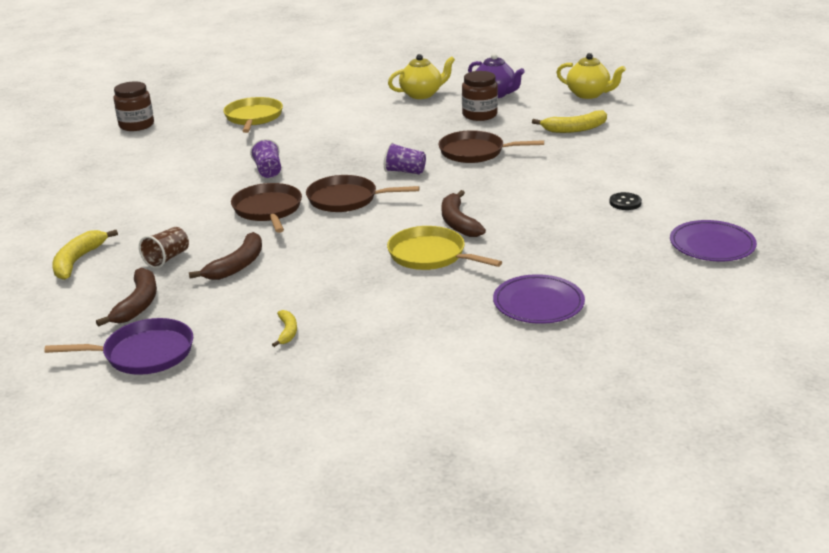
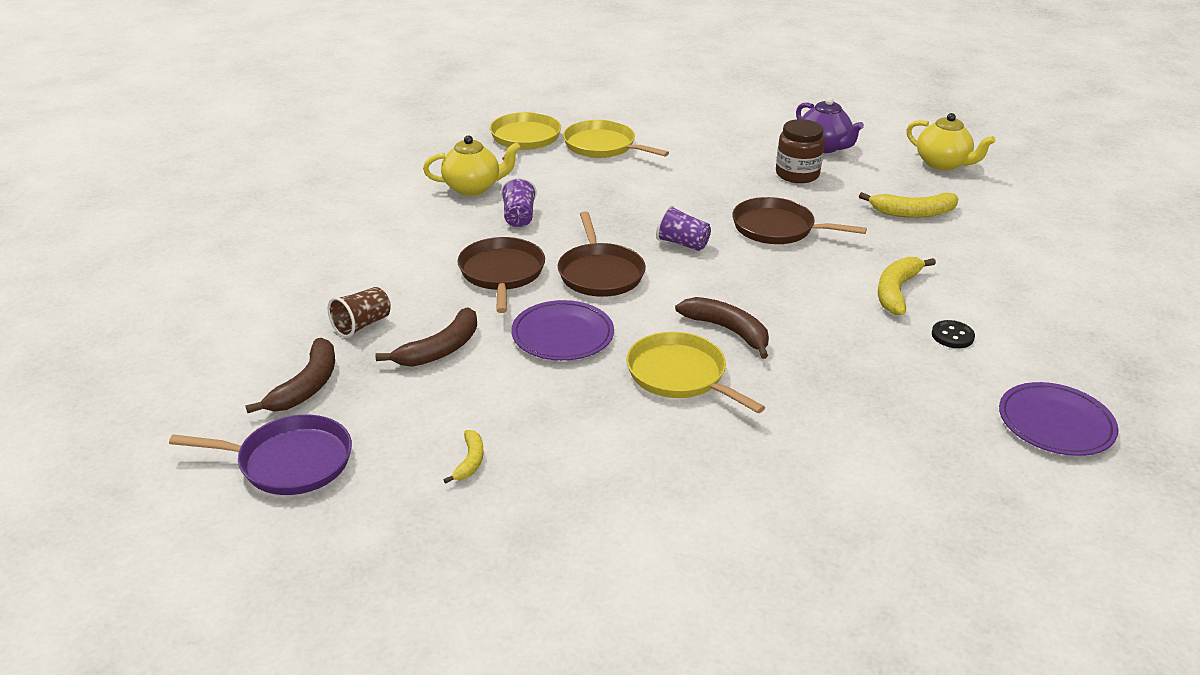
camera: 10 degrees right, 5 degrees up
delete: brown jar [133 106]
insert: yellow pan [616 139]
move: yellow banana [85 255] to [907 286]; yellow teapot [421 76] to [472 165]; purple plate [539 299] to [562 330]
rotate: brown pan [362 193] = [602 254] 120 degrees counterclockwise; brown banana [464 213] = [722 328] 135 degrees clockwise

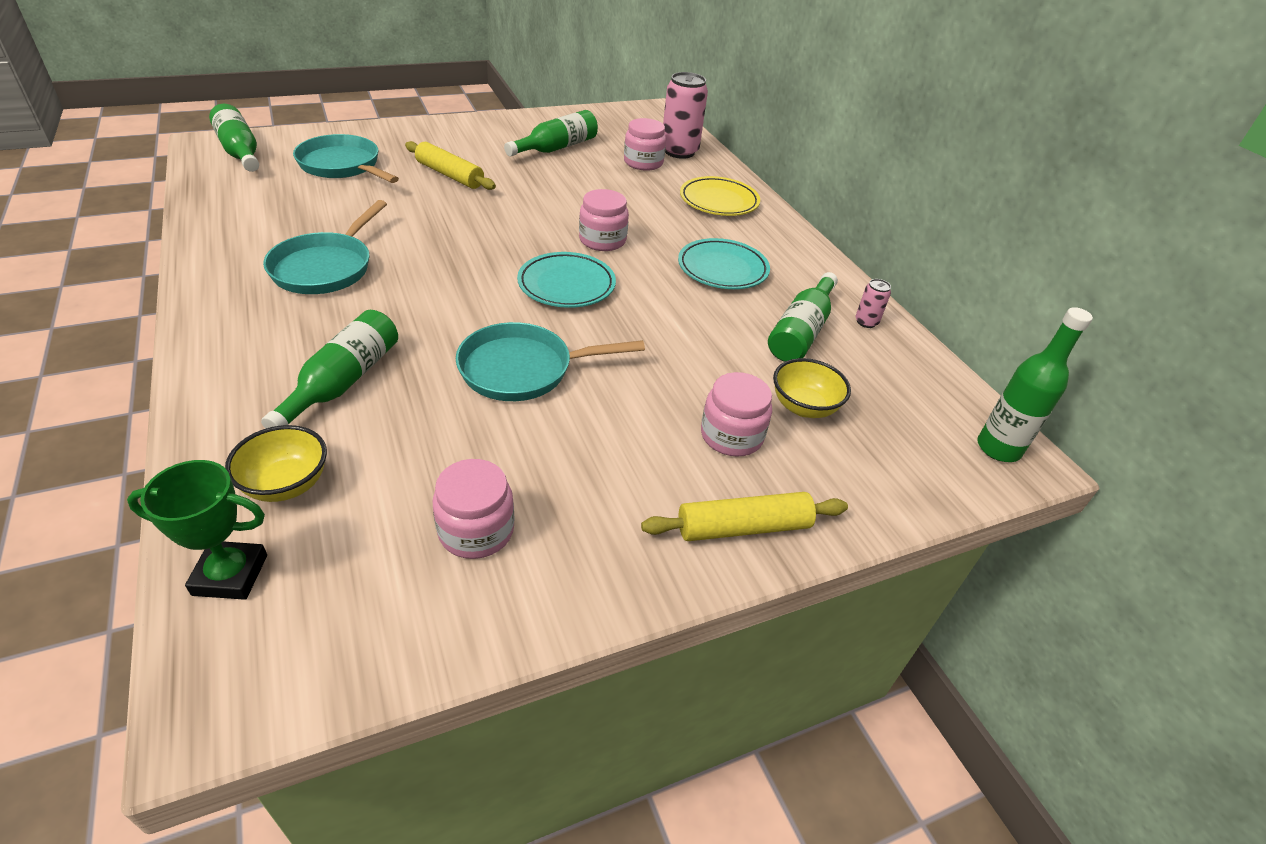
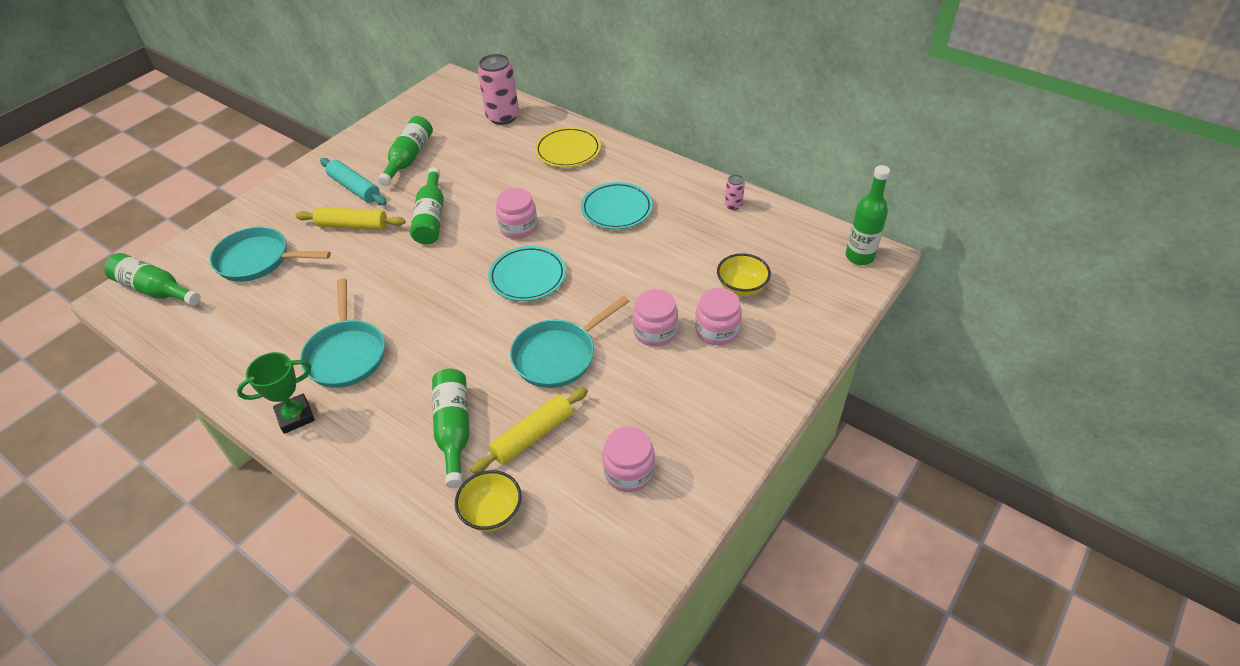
camera: 25 degrees left, 5 degrees up
insert: turquoise rolling pin [353 181]
move: green trophy [197 530] to [276 393]; pink jar [645 144] to [655 318]; yellow rolling pin [744 516] to [529 430]; green bottle [803 317] to [427 205]

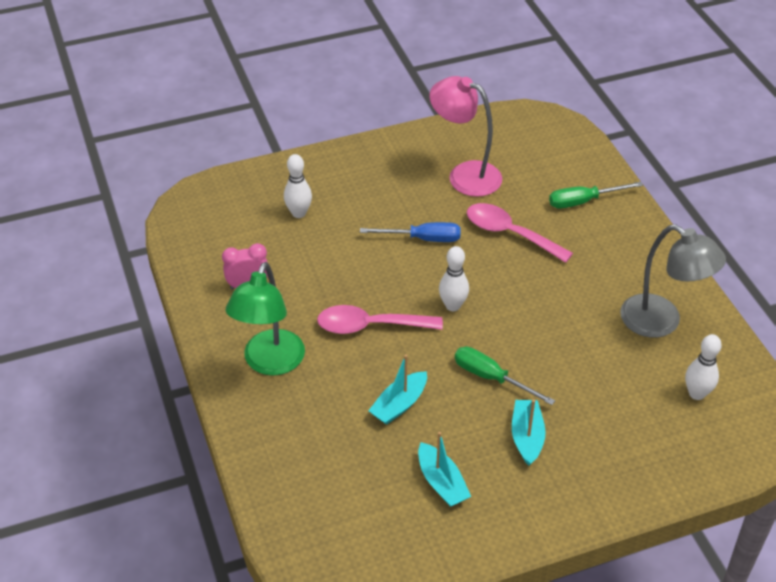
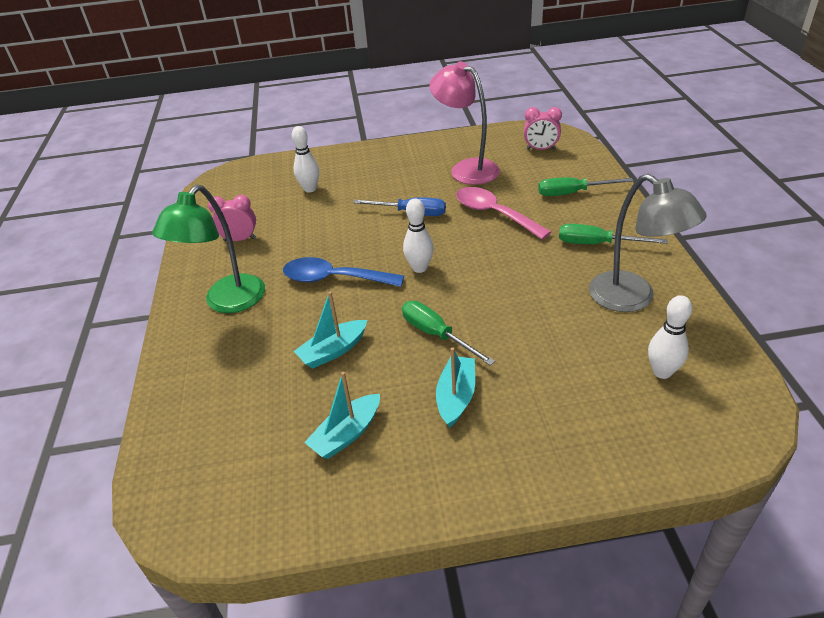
camera: 15 degrees right, 5 degrees down
insert: pink clock [543 128]; green screwdriver [613 234]
recolor: pink spoon [380 319] to blue spoon [343 272]
rotate: turquoise boat [444 469] = [342 415] 60 degrees clockwise

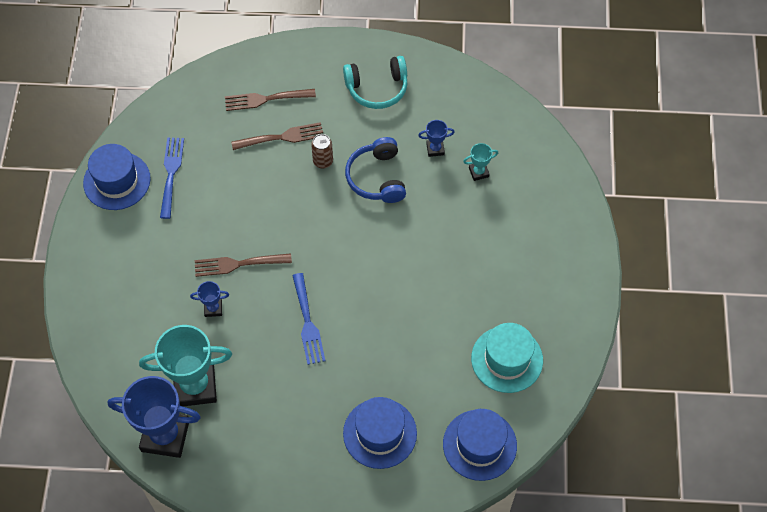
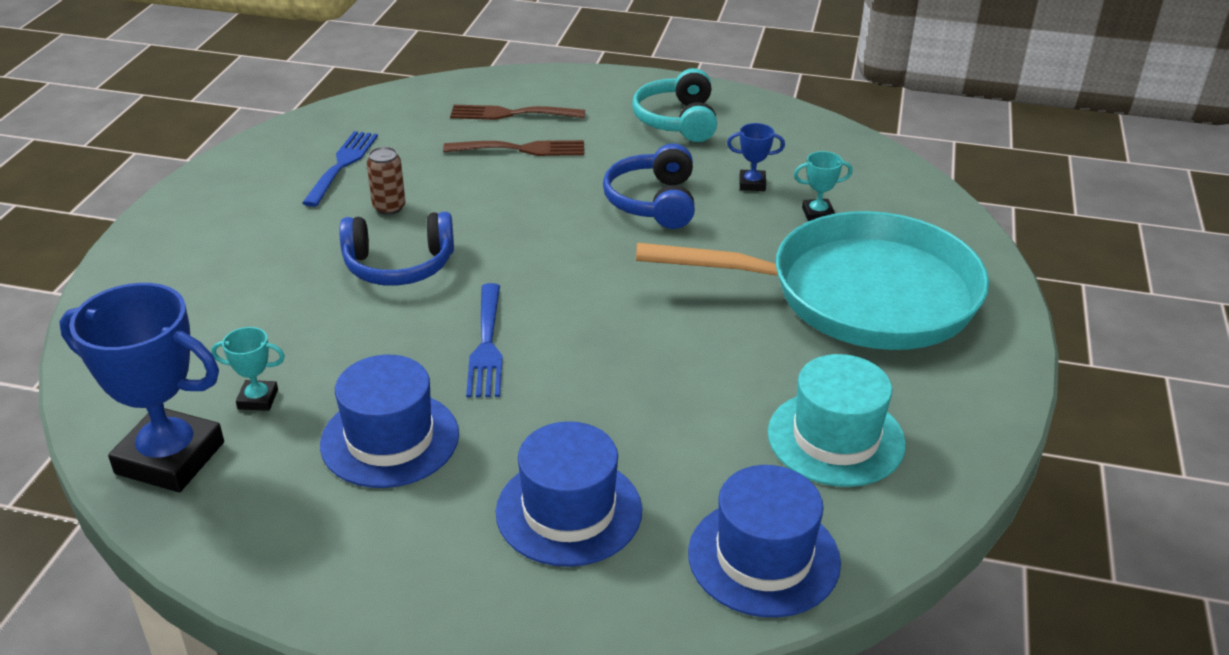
camera: 10 degrees right, 25 degrees down
delete: blue trophy [209 299]
insert: turquoise pan [812 280]
move: blue hat [117 177] to [389 421]; brown can [322 151] to [386 181]
replace: brown fork [243 265] to blue headphones [397 249]
rotate: turquoise headphones [375 82] = [674 105] 90 degrees clockwise
resize: turquoise trophy [185 365] = [248 369] x0.44

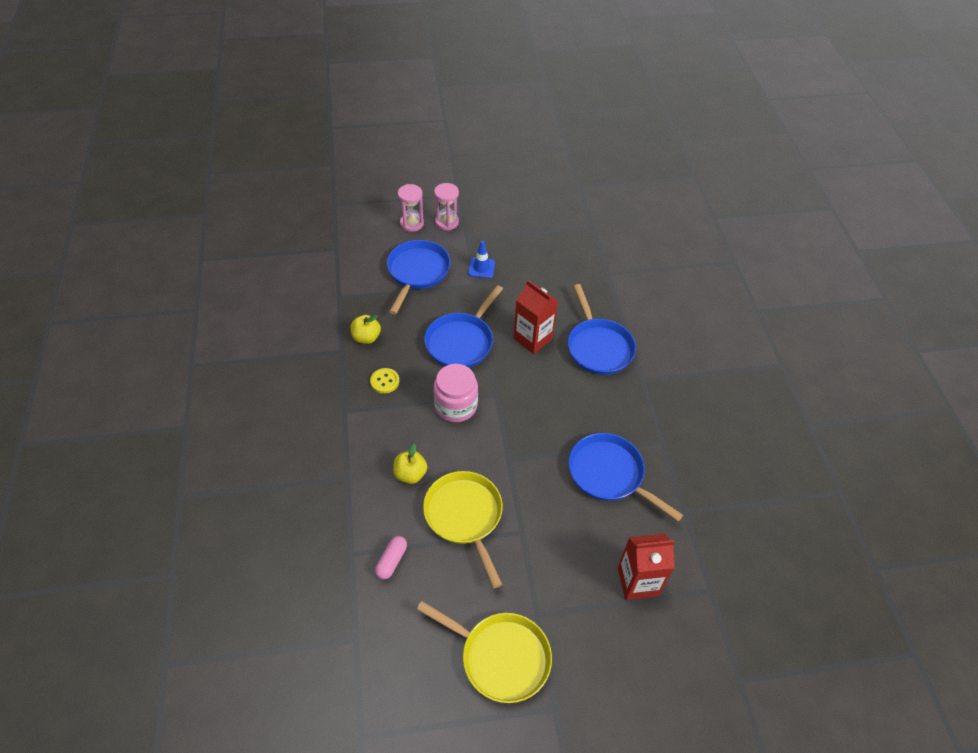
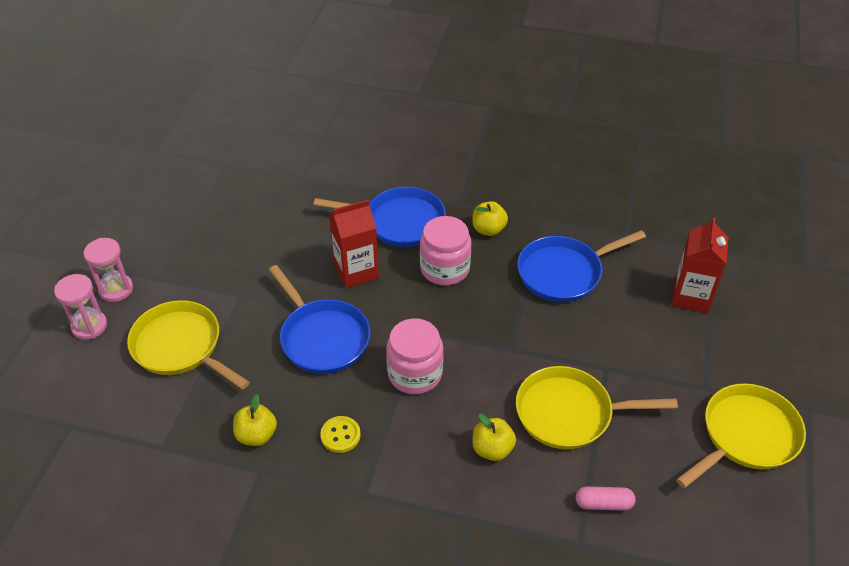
camera: 65 degrees left, 5 degrees down
delete: blue traffic cone [481 259]
insert: pink jar [445 251]; yellow apple [490 218]
recolor: blue pan [419 277] to yellow pan [188 345]
rotate: pink capsule [391 558] = [606 498] 45 degrees counterclockwise

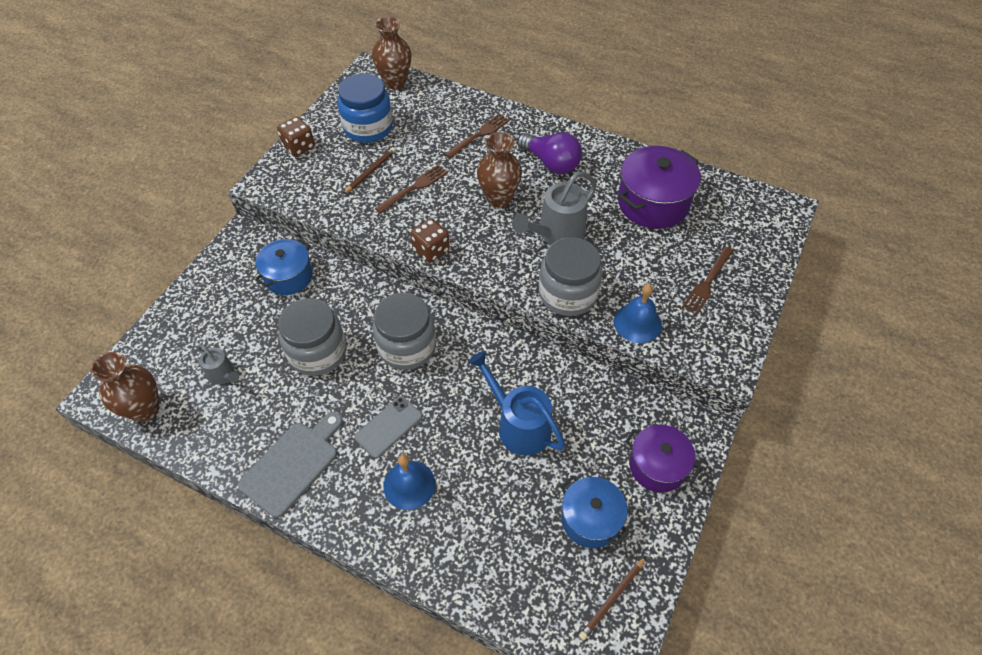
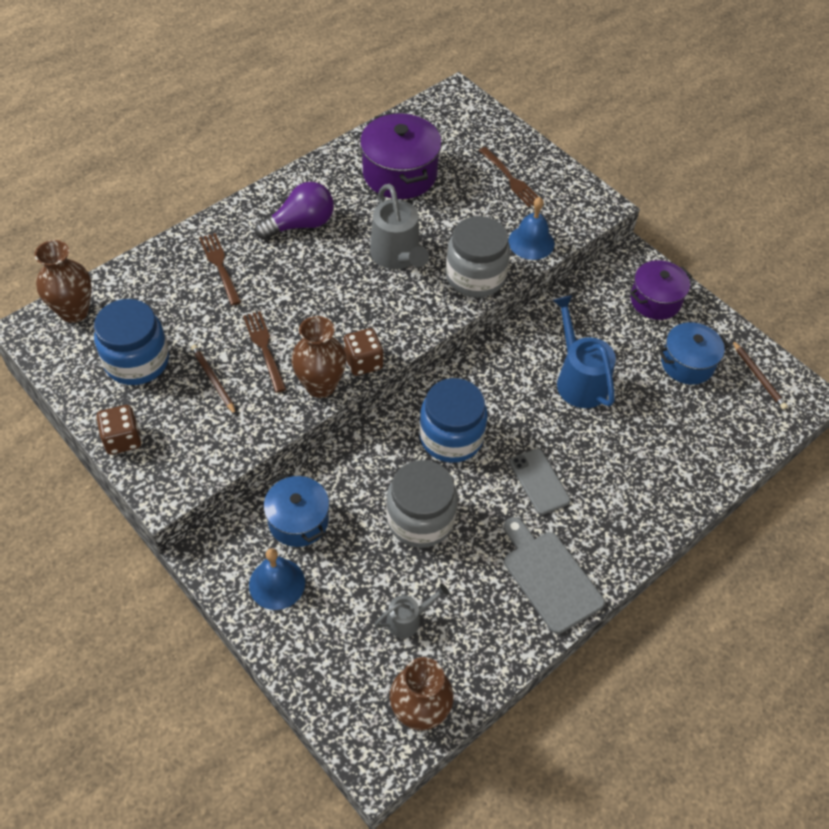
camera: 70 degrees left, 0 degrees up
move: blue bell [409 482] to [277 579]; brown vase [499 170] to [318 357]
recolor: grey jar [404 331] to blue jar [453 420]
rotate: blue watering can [517 403] = [584 351] 90 degrees clockwise

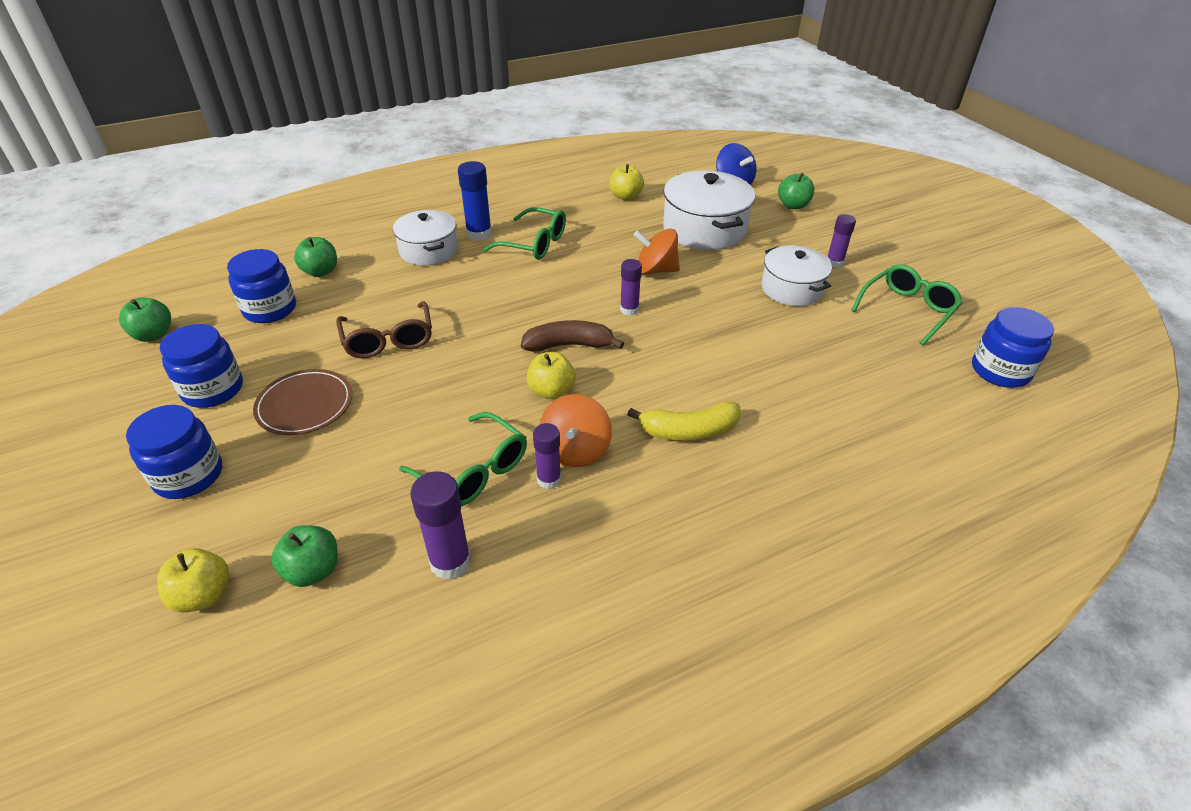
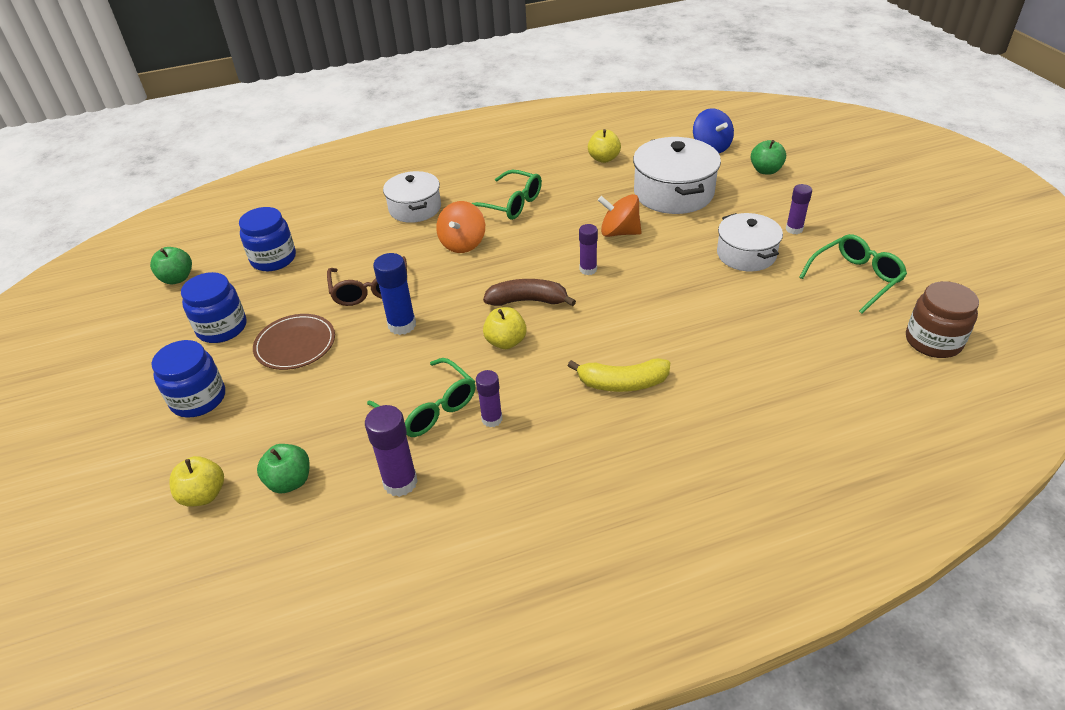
camera: 10 degrees right, 0 degrees up
delete: green apple [315 257]
move: blue glue stick [475 201] to [394 294]; orange spinning top [576 430] to [460 227]
recolor: blue jar [1013 347] to brown jar [942 319]

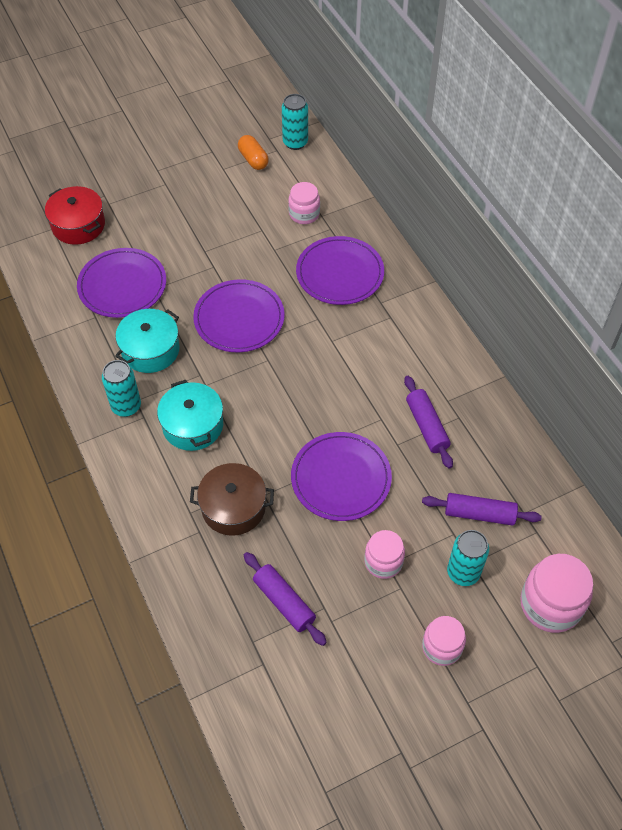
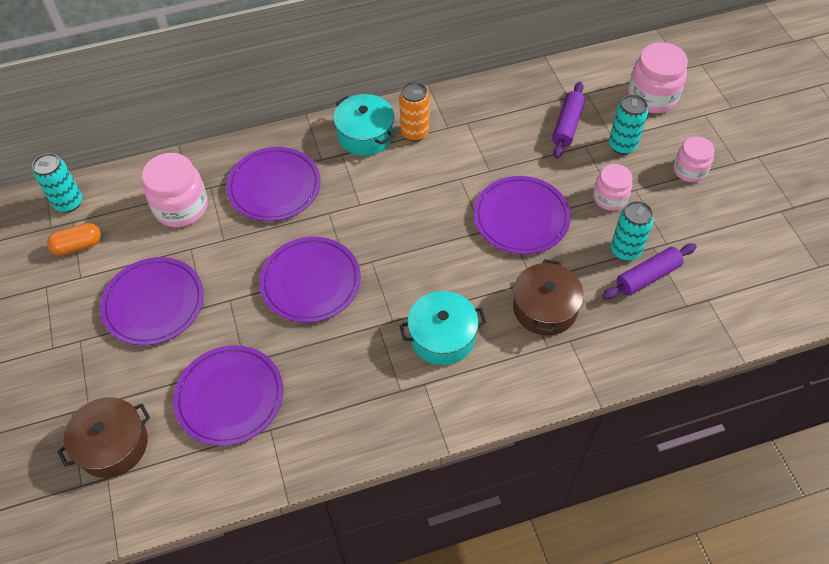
camera: 80 degrees left, 0 degrees up
delete: purple rolling pin [428 422]
insert: purple plate [152 301]; orange can [414 112]
move: turquoise can [121 388] to [632 231]; turquoise pot [147 341] to [364 125]
recolor: red pot [75 215] to brown pot [103 437]
resize: pink jar [304 203] = [175 190] x1.58

